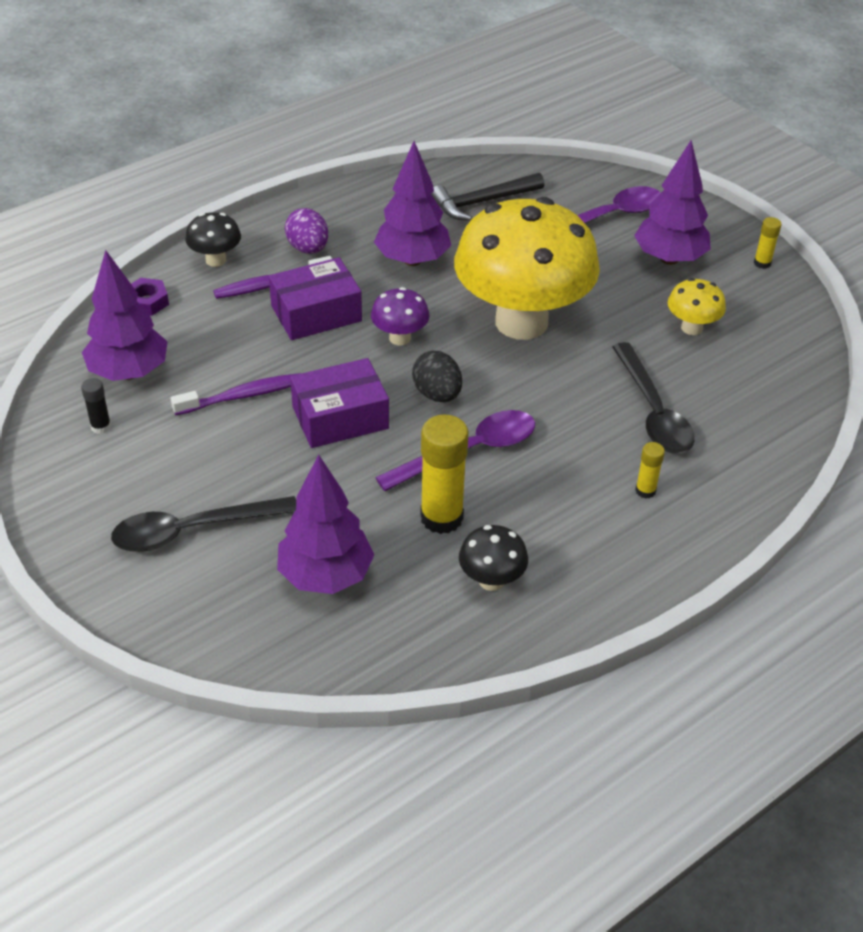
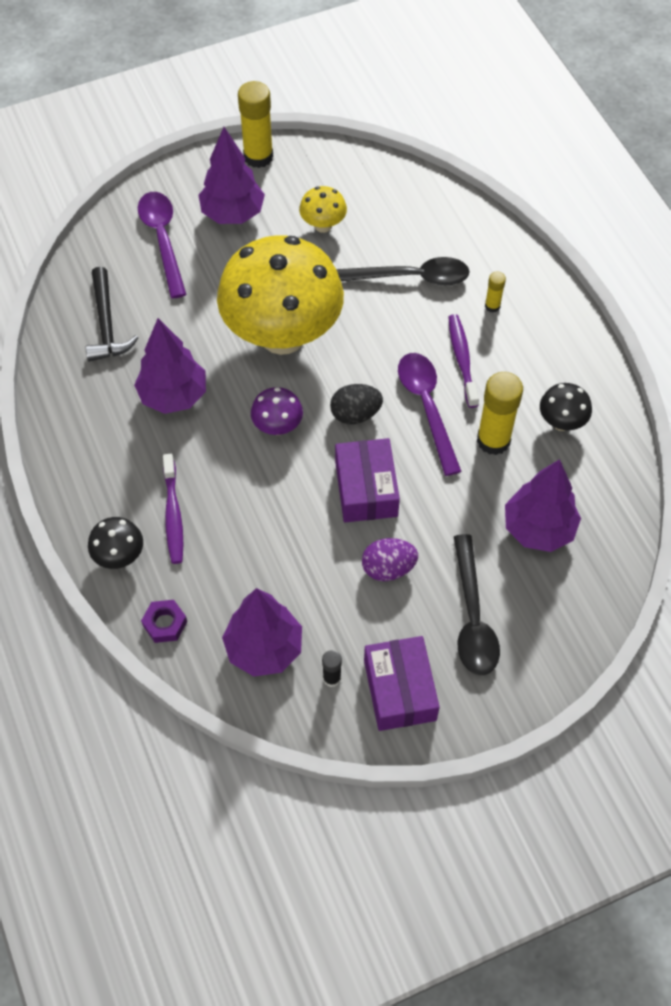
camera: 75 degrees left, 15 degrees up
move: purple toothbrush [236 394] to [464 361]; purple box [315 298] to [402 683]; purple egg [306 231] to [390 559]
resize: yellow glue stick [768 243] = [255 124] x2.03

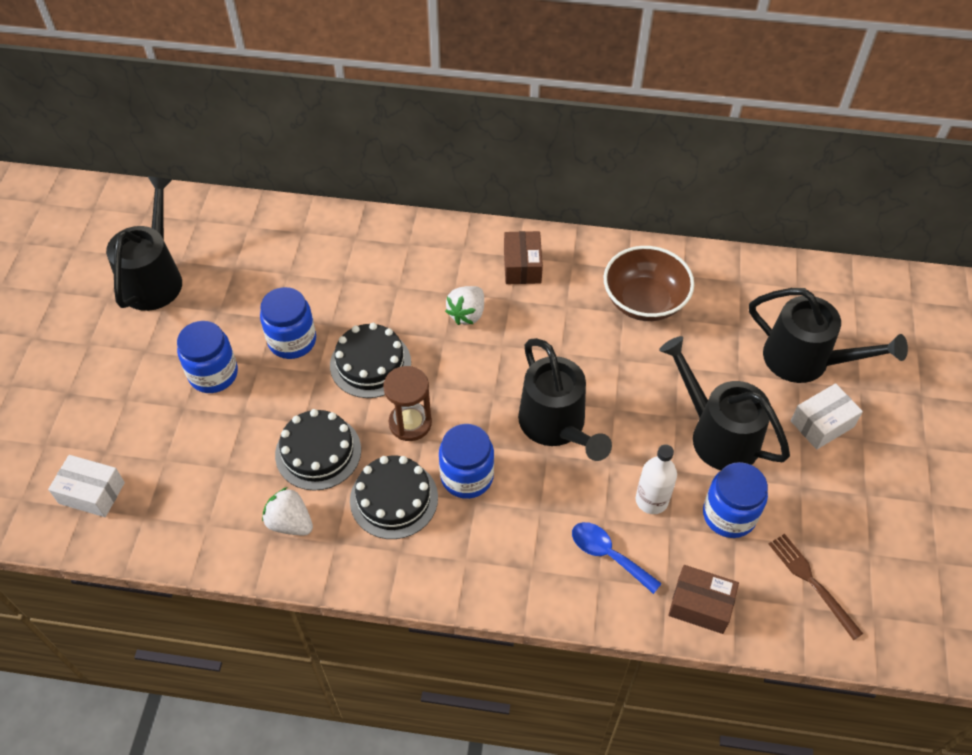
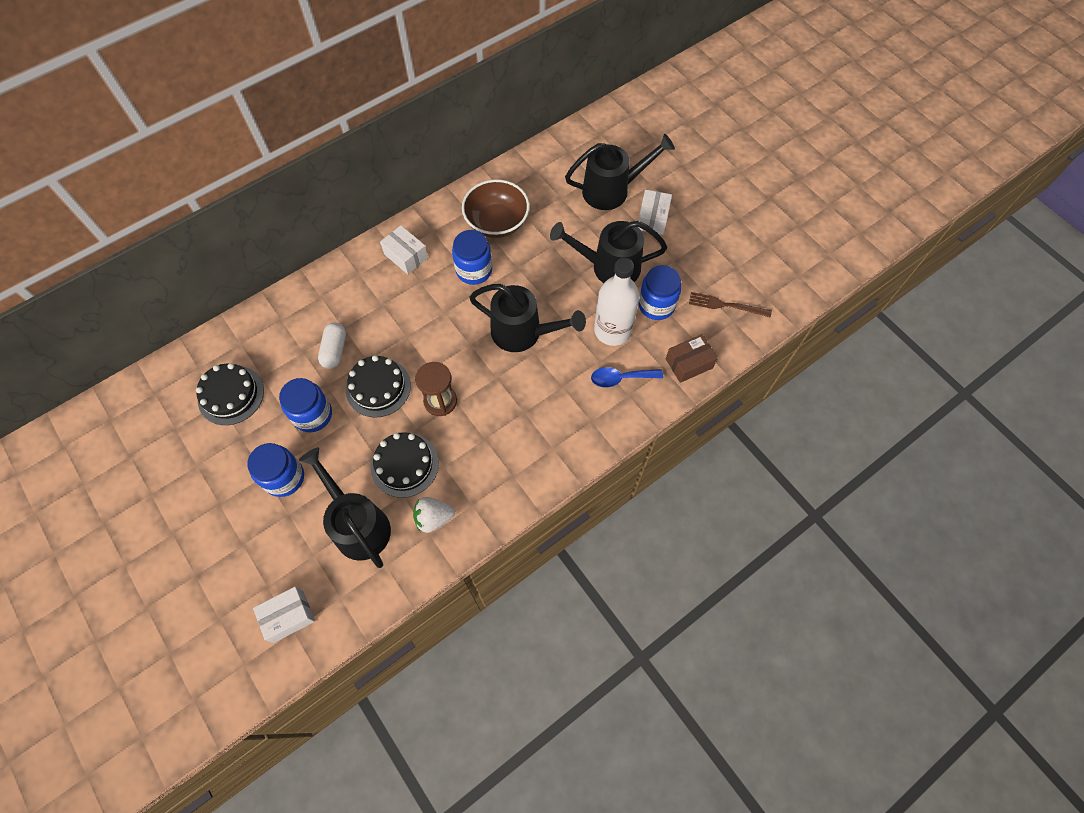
camera: 45 degrees left, 10 degrees up
delete: white strawberry [464 305]
insert: white capsule [332 345]
move: black watering can [144 243] to [345 508]; black cake [394 497] to [230 394]; blue jar [466 461] to [472 257]
recolor: brown box [523 257] to white box [404 249]
resize: white bottle [656 479] = [616 302] x1.59

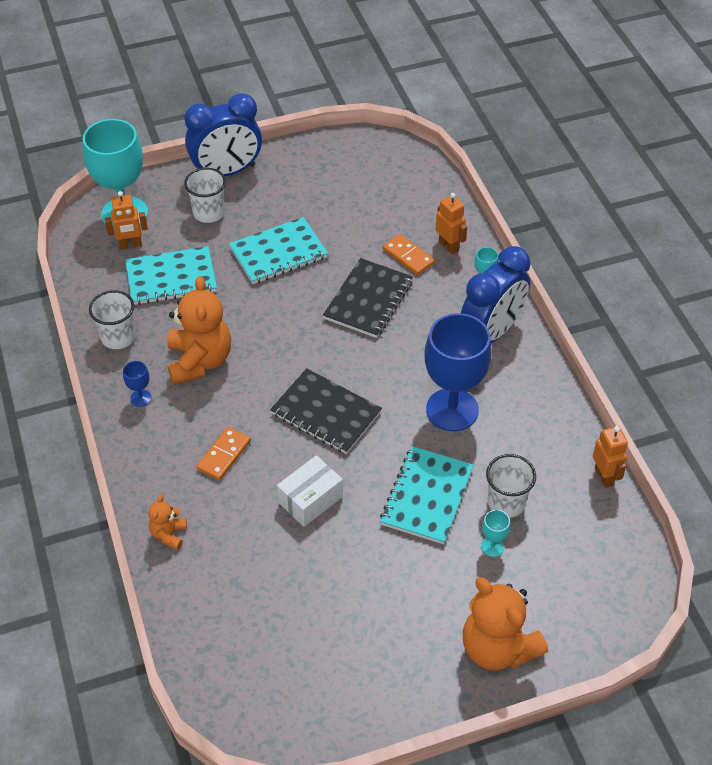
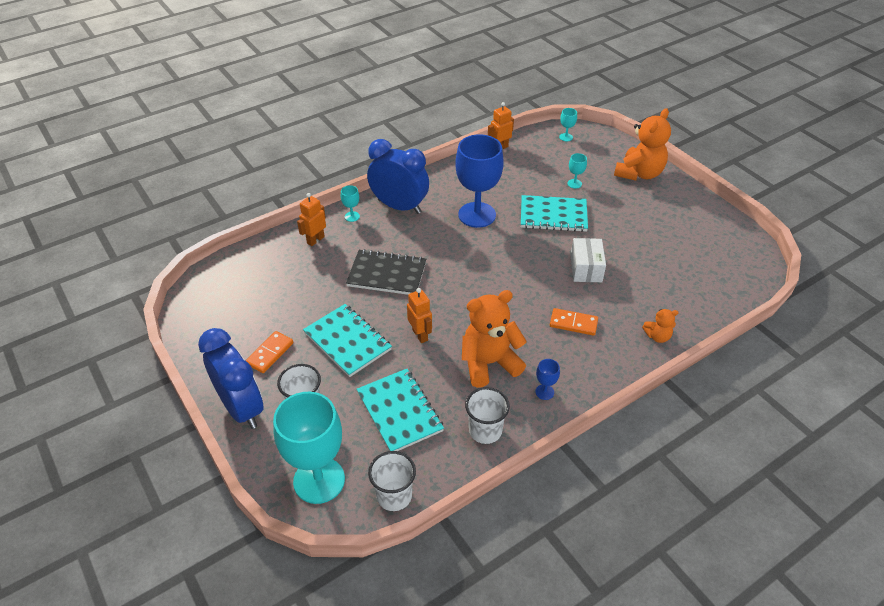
camera: 105 degrees left, 5 degrees down
delete: black notebook [326 411]
insert: turquoise goblet [568 124]
move: orange robot [126 220] to [419 315]; orange domino [409 254] to [269 352]; white cup [511 486] to [392 481]
rotate: white box [310 491] = [588 260] 60 degrees clockwise

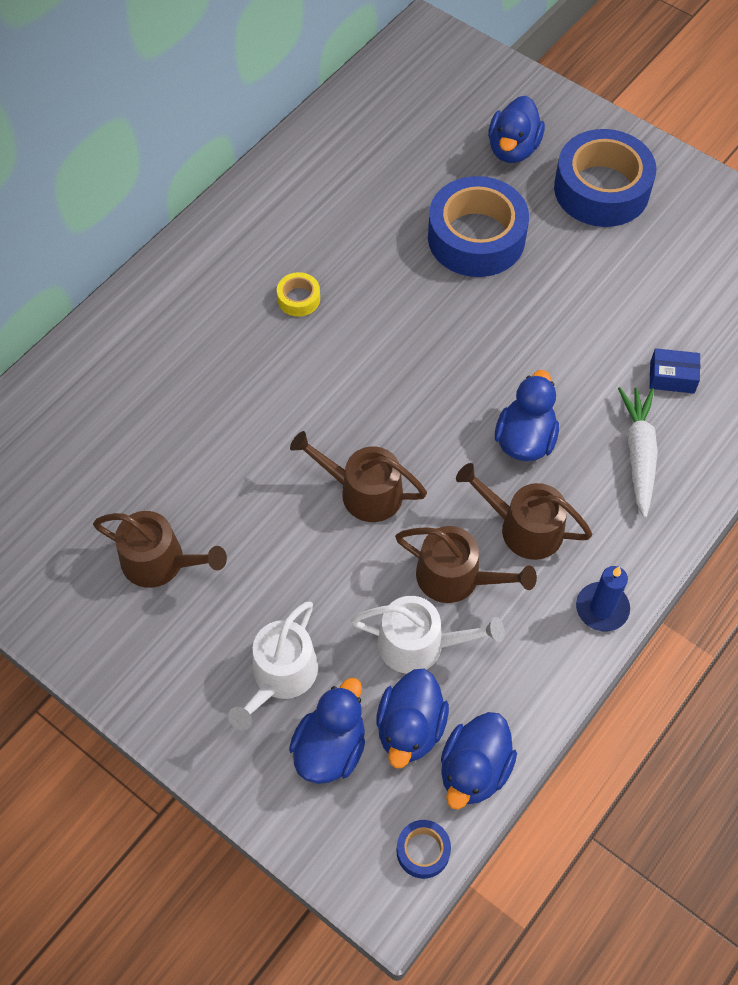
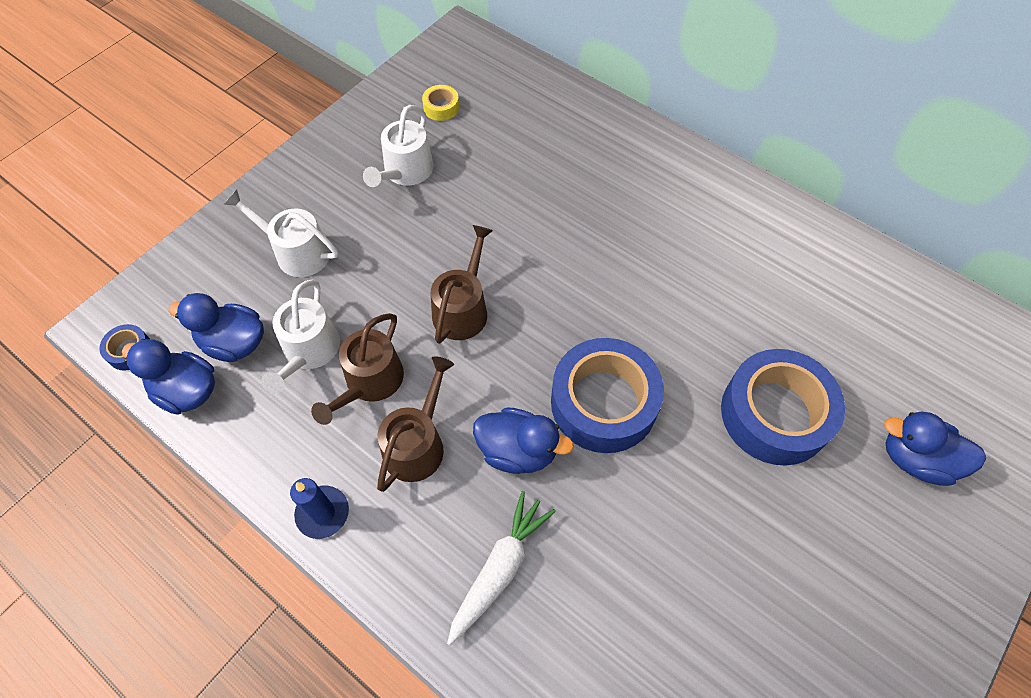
camera: 90 degrees right, 0 degrees up
delete: blue duck [327 731]; blue box [675 370]
move: yellow tape [298 294] to [440 103]; blue tape [605 178] to [607 395]
recolor: brown watering can [160 549] to white watering can [398 146]
rotate: white carrot [638 452] = [501 568] 60 degrees counterclockwise

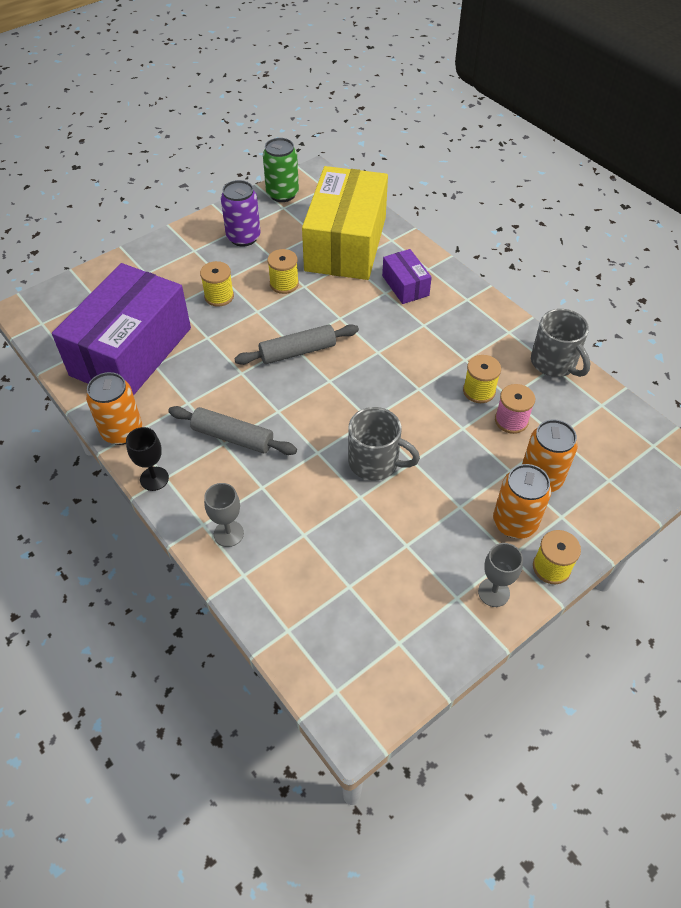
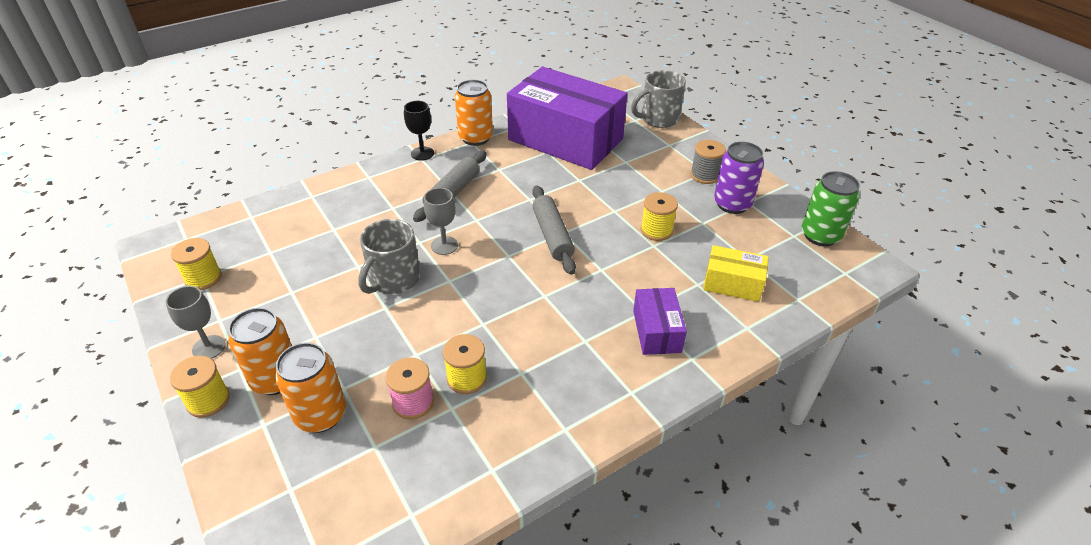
camera: 95 degrees right, 10 degrees down
insert: grey spool [708 162]
move: yellow spool [217 284] to [196 264]; grey goblet [224 515] to [441 221]; grey mug [560 343] to [658 99]
rotate: purple box [407 276] = [660 321] 75 degrees counterclockwise
resize: yellow box [345 223] = [736 273] x0.45

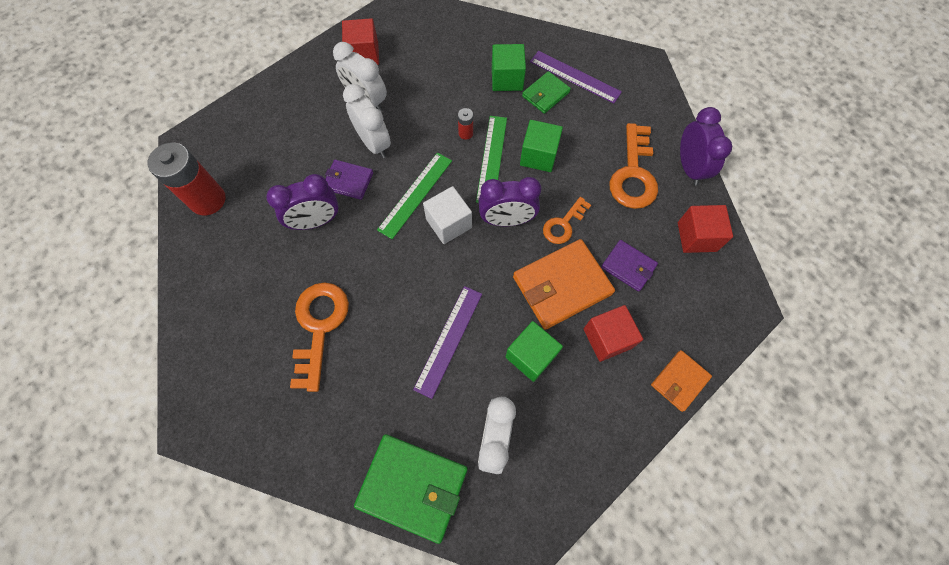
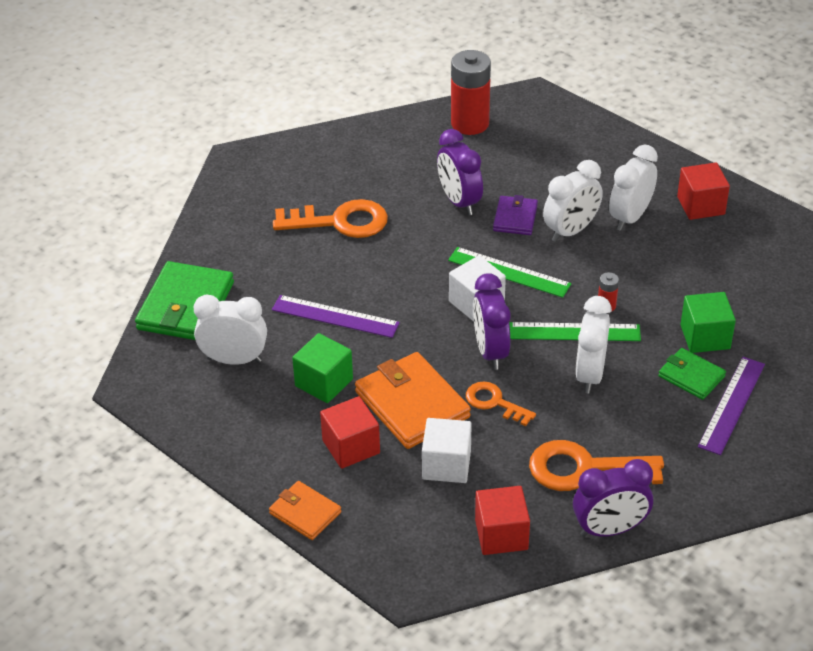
camera: 85 degrees right, 25 degrees down
replace: green cube [541 146] to white clock [593 344]; purple wallet [629 266] to white cube [447 450]

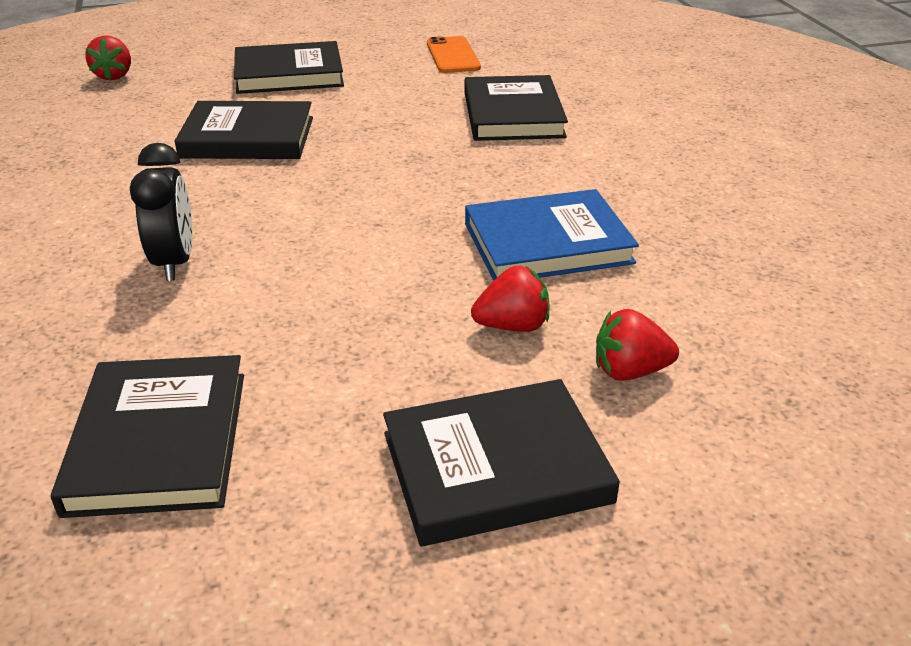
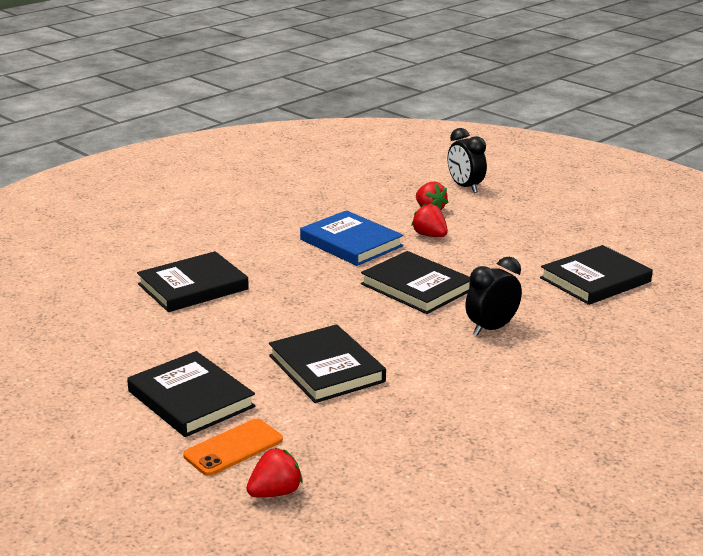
camera: 120 degrees left, 10 degrees down
insert: black clock [467 160]
move: black book [501 462] to [416 282]; orange phone [454 54] to [233 447]

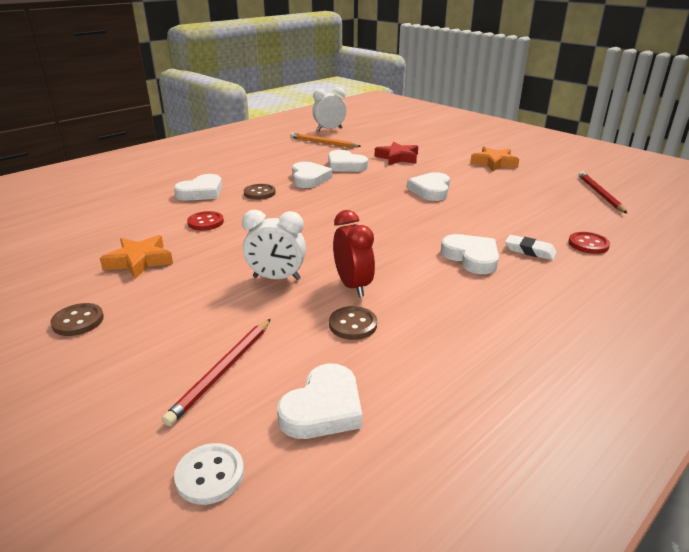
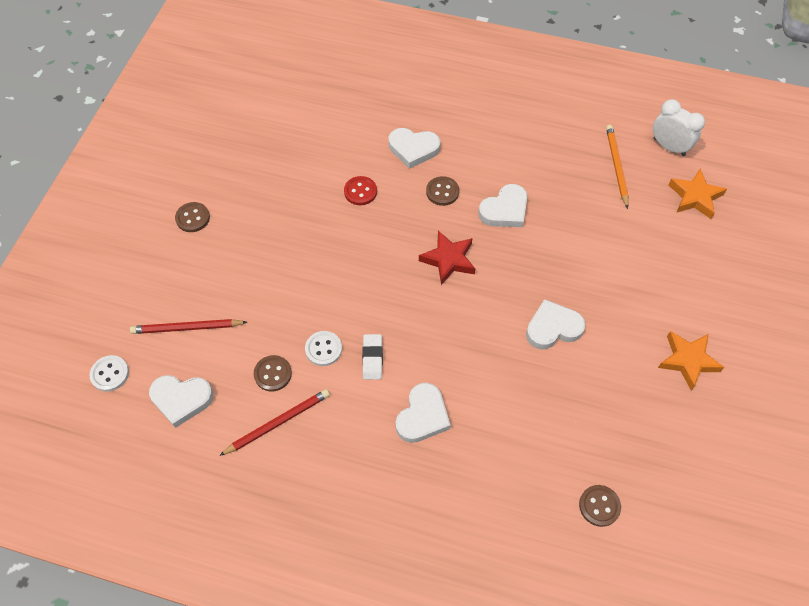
camera: 60 degrees right, 30 degrees up
delete: white clock [274 245]; white heart [348 161]; red button [589 243]
insert: brown button [600 506]
move: orange star [136 257] to [697 193]; red star [396 153] to [447 258]; white eraser [531 247] to [372 357]; red pencil [603 193] to [274 422]
replace: red clock [354 253] to white button [323 348]

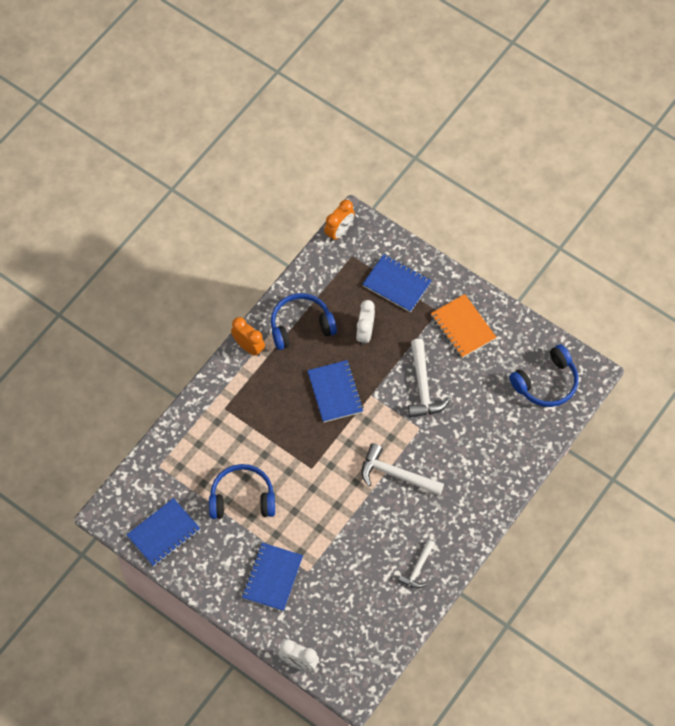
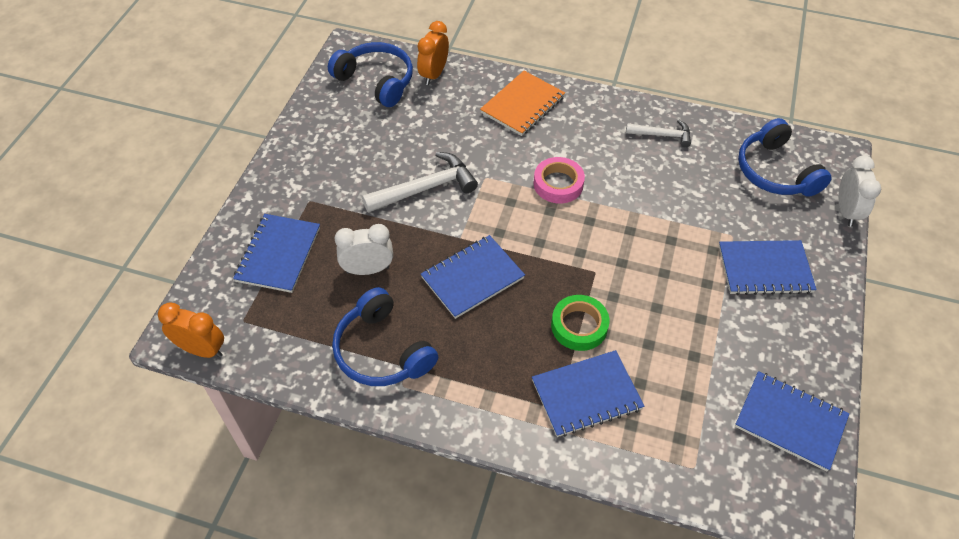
camera: 110 degrees left, 10 degrees down
insert: blue notebook [588 393]; green tape [580 323]
move: blue headphones [242 491] to [785 157]; orange clock [248 336] to [433 53]; orange notebook [464 326] to [522 103]
replace: white hammer [402 469] to pink tape [559 180]

